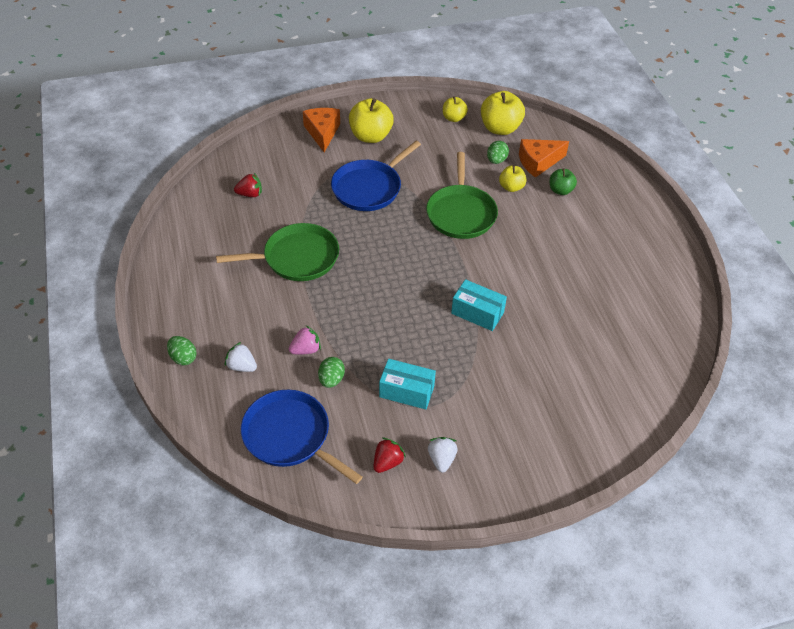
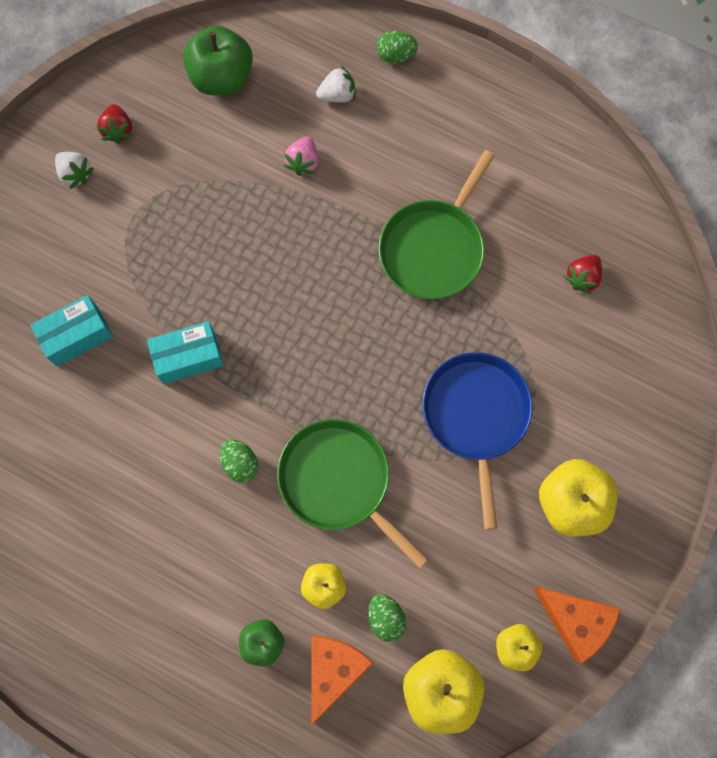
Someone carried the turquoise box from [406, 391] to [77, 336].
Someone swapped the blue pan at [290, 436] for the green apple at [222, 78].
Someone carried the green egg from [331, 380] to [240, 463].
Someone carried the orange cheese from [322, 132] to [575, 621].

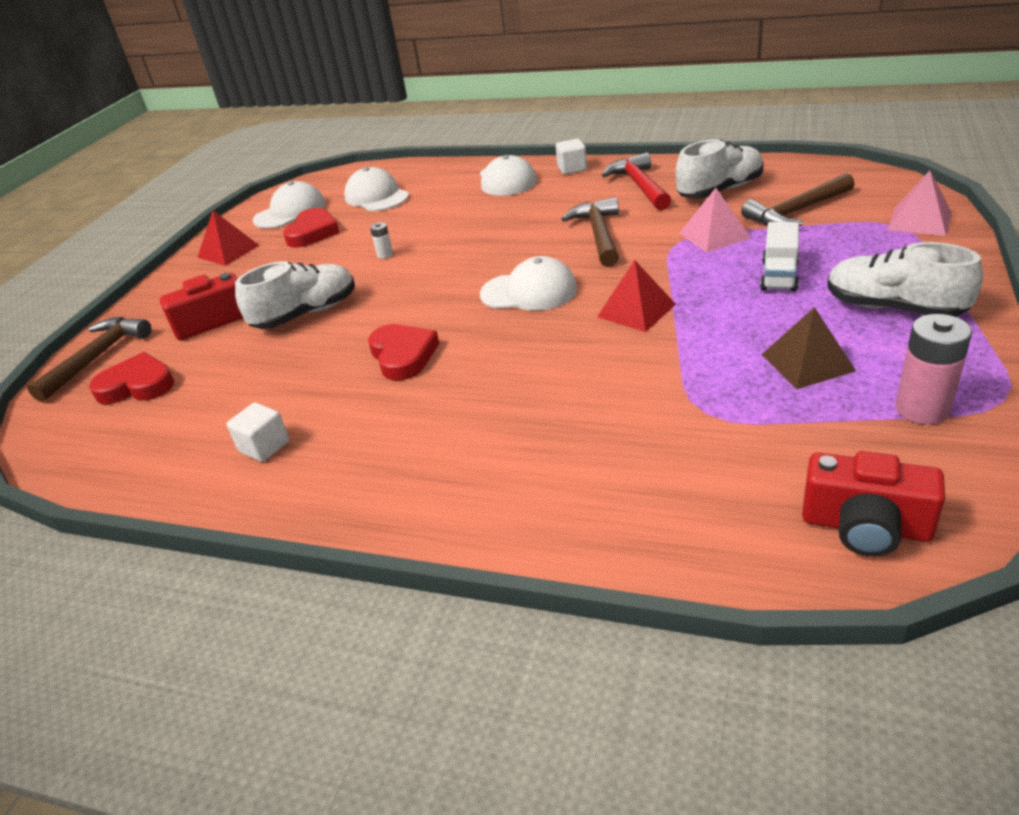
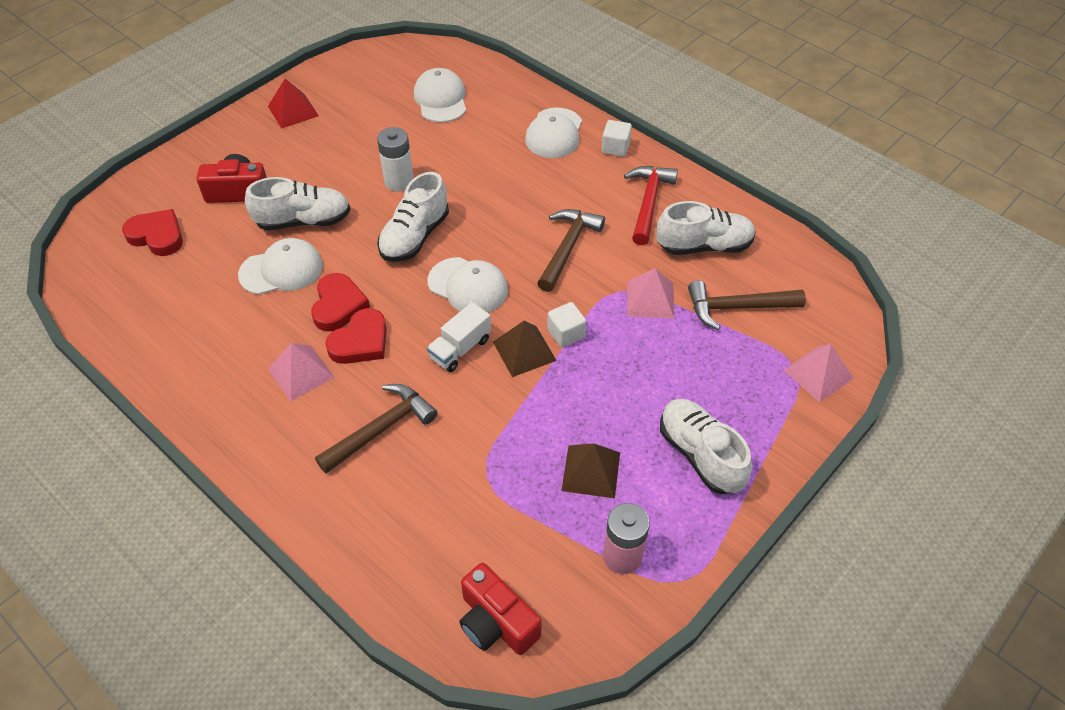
Someone carried the white cap from [290, 212] to [281, 270].
Someone put down the pink pyramid at [301, 373].
Someone carried the brown hammer from [97, 357] to [381, 429].
Someone carried the red heart from [312, 232] to [360, 342].
Someone scaled the white battery at [385, 255] by 2.02.
Someone put down the white shoe at [415, 236].
Someone carried the white truck from [779, 276] to [460, 348].
Someone repainted the red pyramid at [636, 310], which became the brown pyramid at [524, 351].
Someone carried the white cube from [264, 446] to [566, 333].

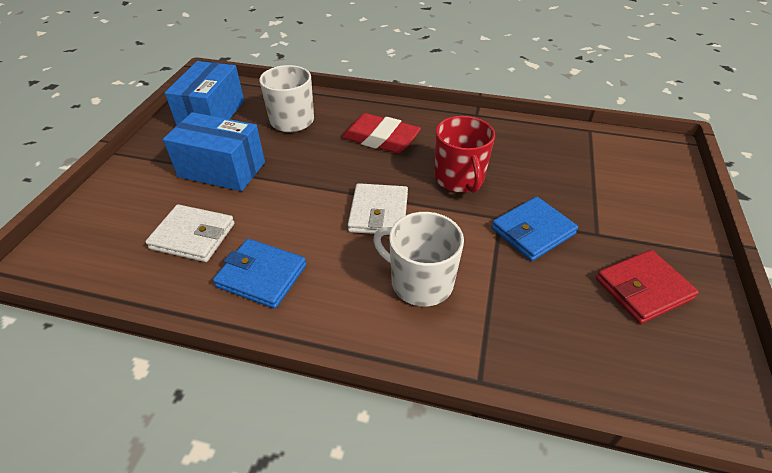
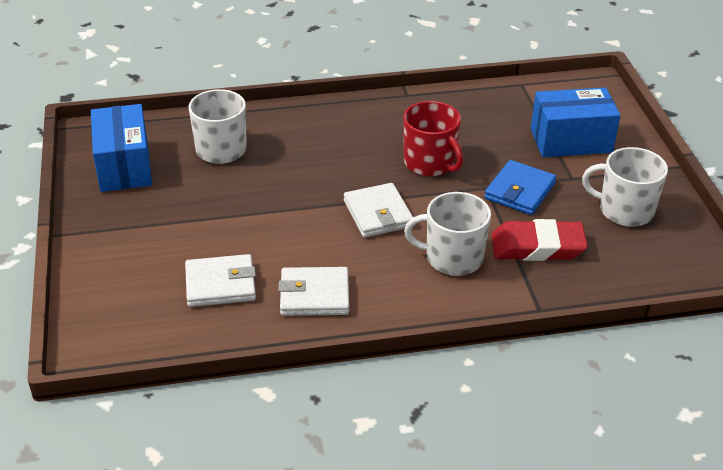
Someone repainted the blue wallet at [261, 276], which became the white wallet at [314, 295].
Someone carried the red eraser from [380, 139] to [537, 247].
Someone carried the blue box from [222, 169] to [571, 141].
Someone swapped the red wallet at [643, 289] for the white mug at [624, 210].

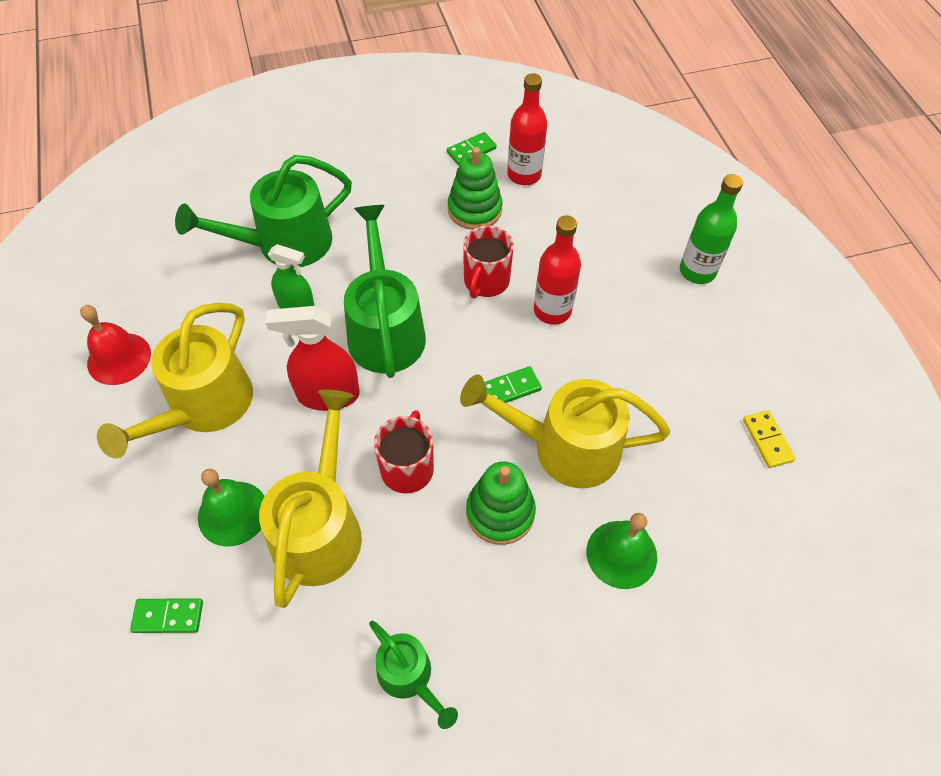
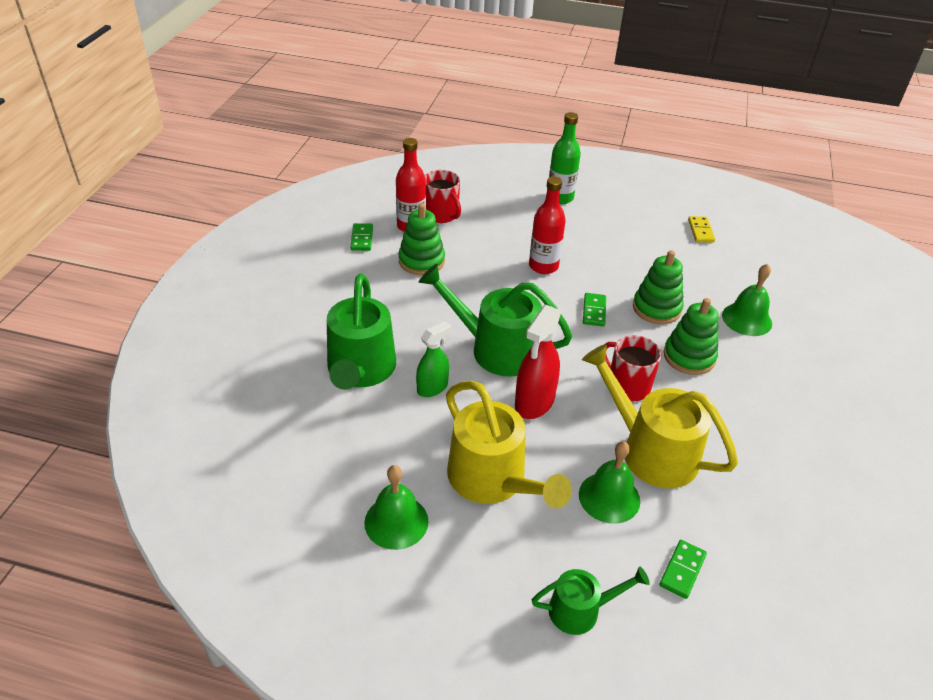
Someone repainted the red bell at [119, 358], which became the green bell at [396, 521].
Someone carried the red mug from [486, 281] to [441, 215].
Someone carried the green watering can from [409, 677] to [581, 610].
Someone swapped the yellow watering can at [564, 447] for the green stacking toy at [656, 308].
Someone rotated the yellow domino at [767, 440] by 75 degrees clockwise.

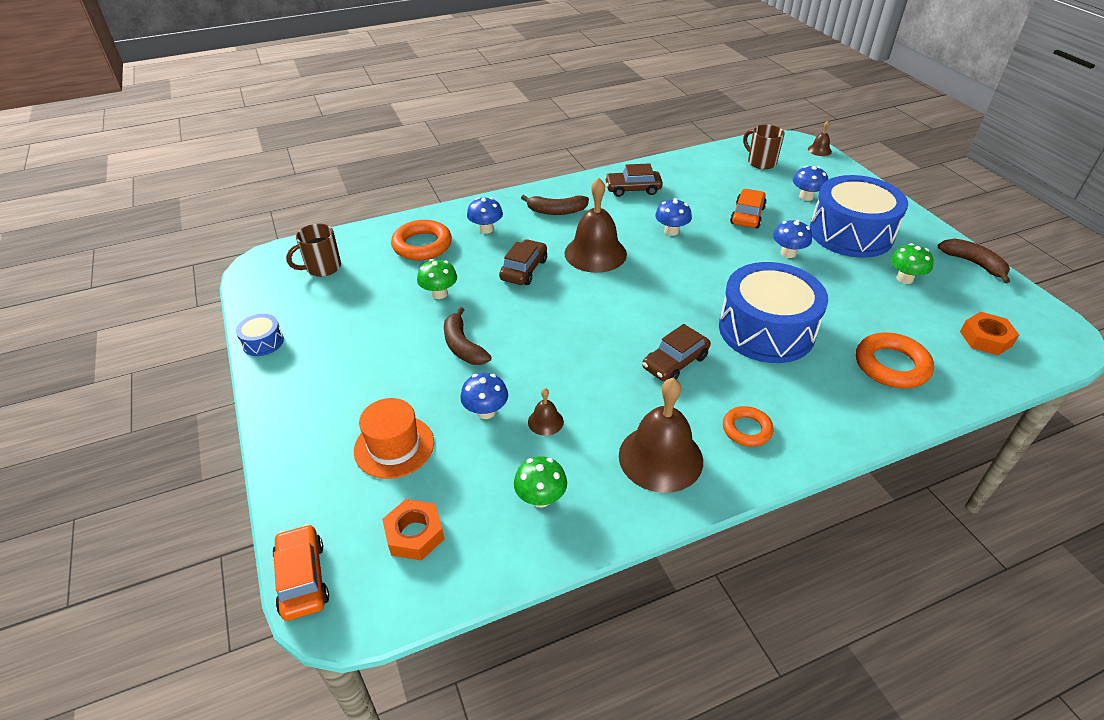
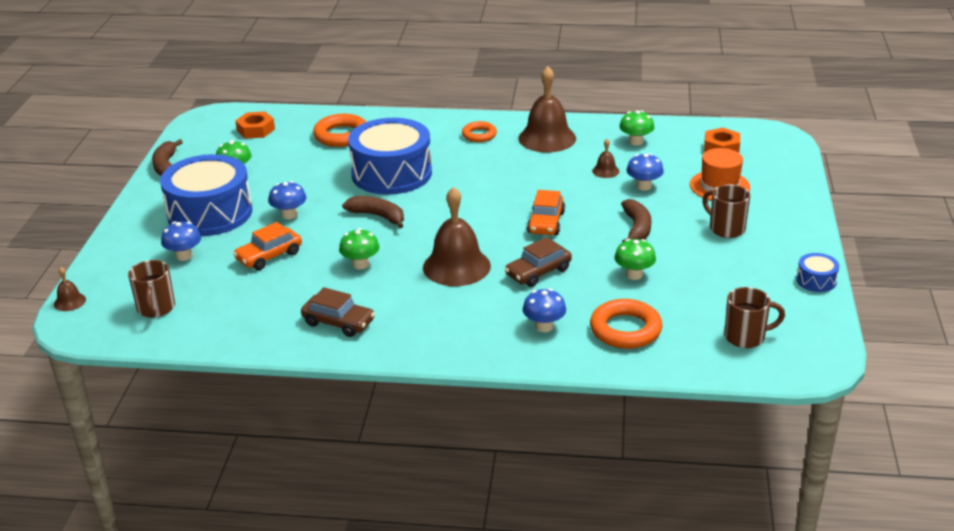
Someone repainted the blue mushroom at [671, 231], which became the green mushroom at [360, 264].
Someone carried the brown banana from [556, 211] to [378, 216].
Someone carried the orange car from [302, 578] to [546, 223].
Someone put down the brown mug at [726, 228].
Someone took away the brown car at [675, 362].

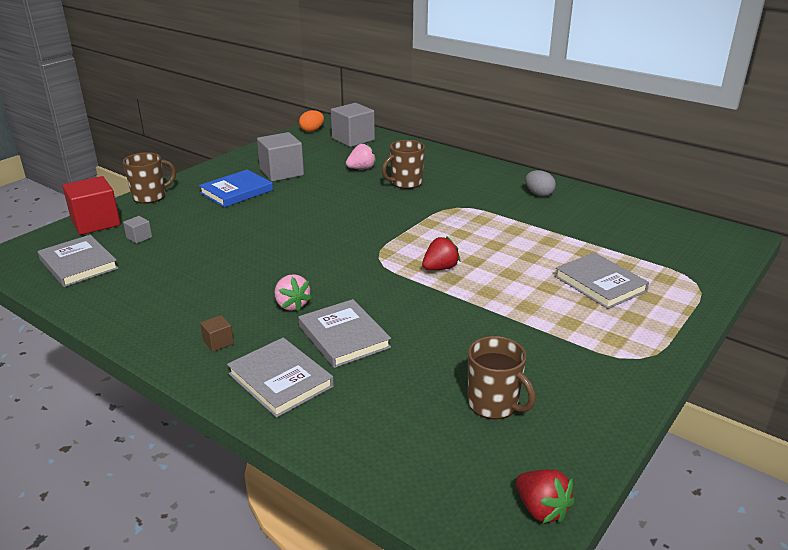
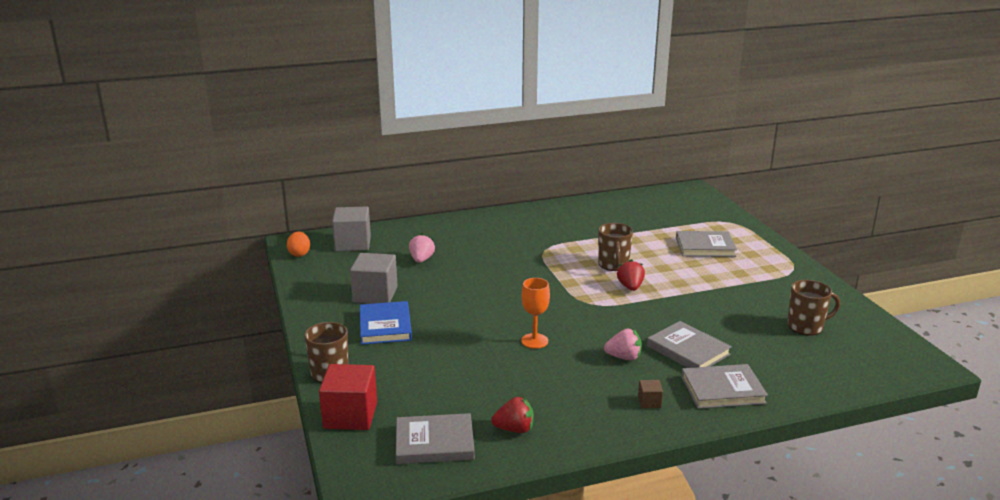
Someone carried the red strawberry from [541, 509] to [514, 429].
Someone put down the orange goblet at [534, 341].
Someone carried the brown mug from [405, 183] to [613, 265].
Someone rotated the grey book at [343, 337] by 45 degrees clockwise.
Someone took away the grey cube at [139, 237].
Someone took away the grey egg at [539, 194].

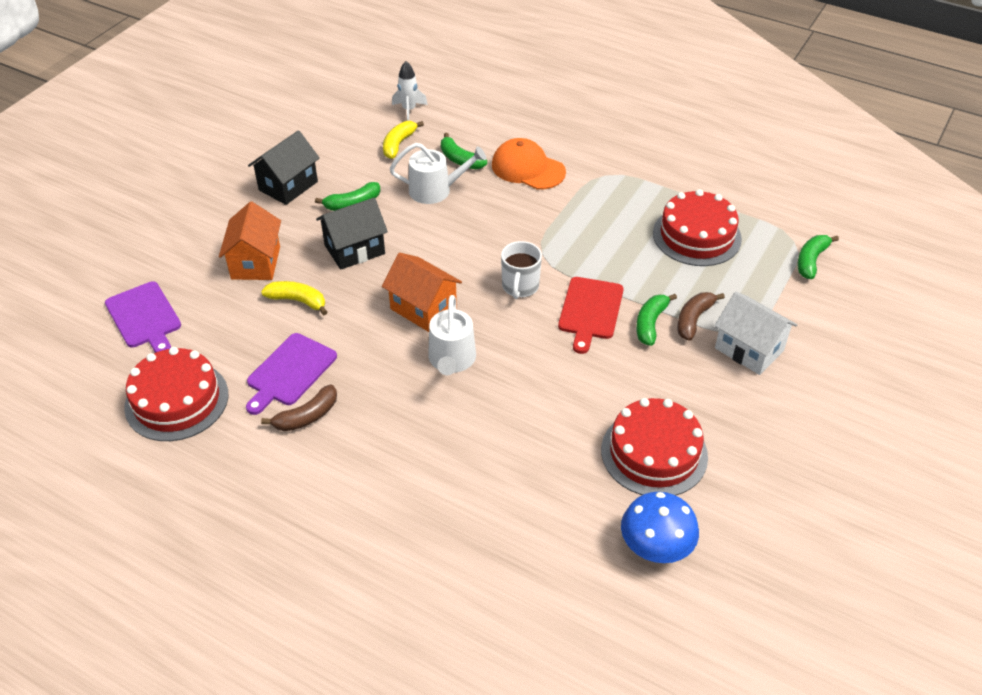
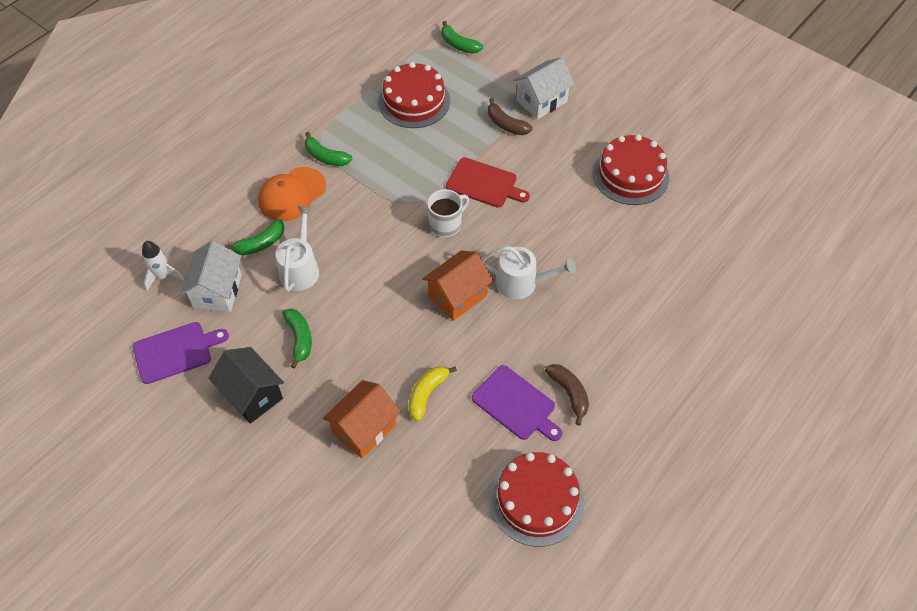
Someone carried the purple cutting board from [144, 317] to [176, 351].
Someone swapped the yellow banana at [398, 144] for the white house at [217, 291].
Someone carried the green banana from [650, 324] to [326, 157].
Someone rotated the orange house at [256, 262] by 60 degrees counterclockwise.
Someone rotated the white mug at [520, 287] by 60 degrees counterclockwise.
Someone took away the black house at [354, 249].
Someone took away the blue mushroom at [656, 546].

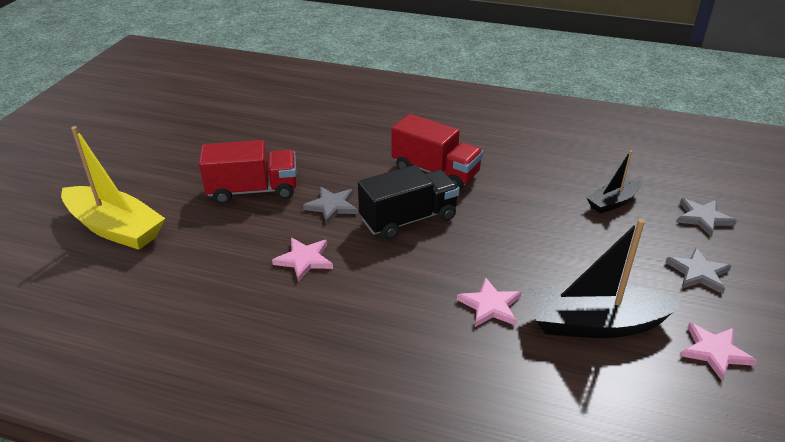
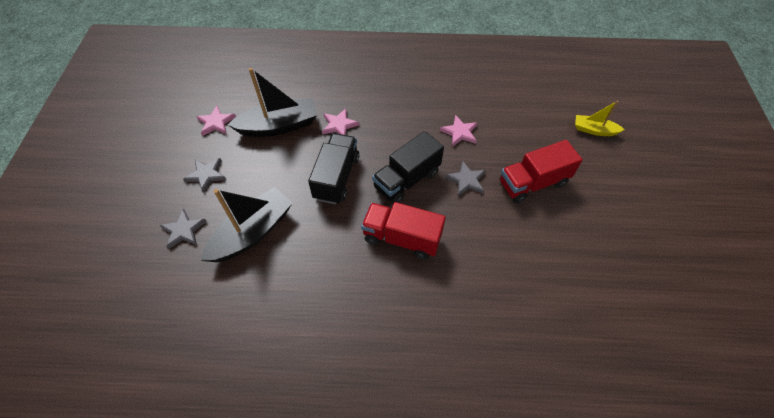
Someone scaled the black boat at [612, 203] by 1.82.
Someone put down the black truck at [336, 177].
Someone scaled the yellow boat at [115, 228] by 0.55.

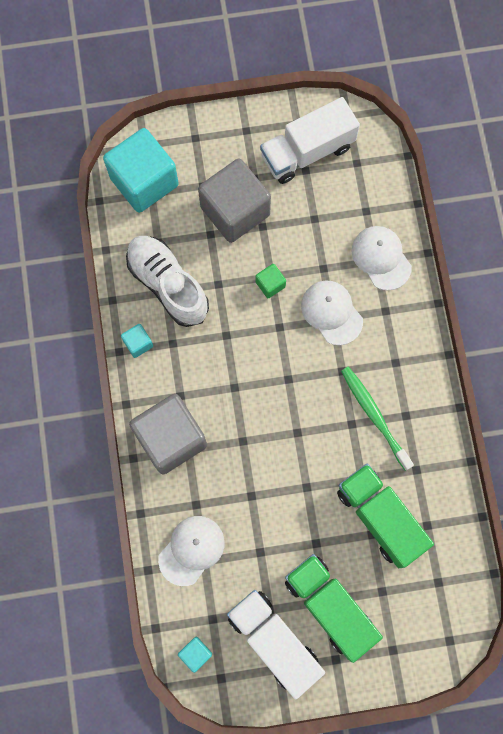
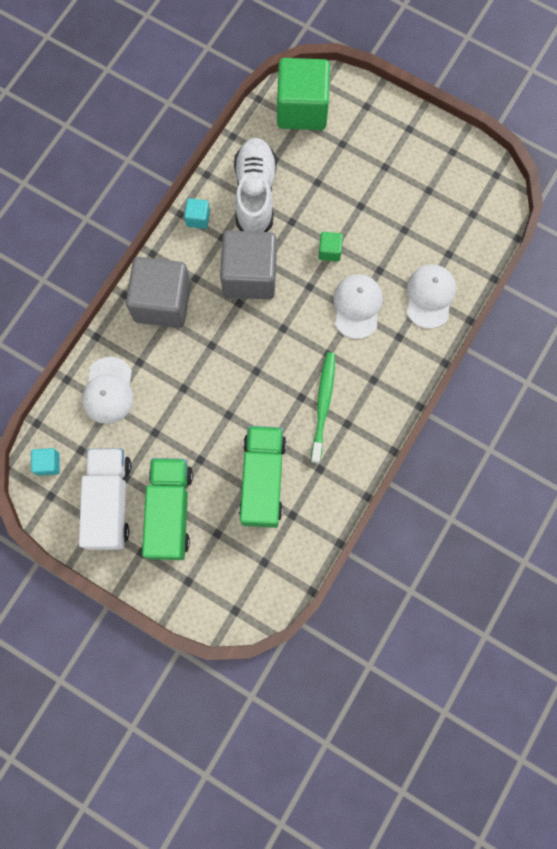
Someone rotated the white cap at [191, 550] by 105 degrees clockwise.
Someone carried the grey cube from [235, 211] to [250, 275].
Someone repainted the turquoise cube at [144, 181], which became the green cube at [302, 109].
Someone took away the white truck at [307, 152].

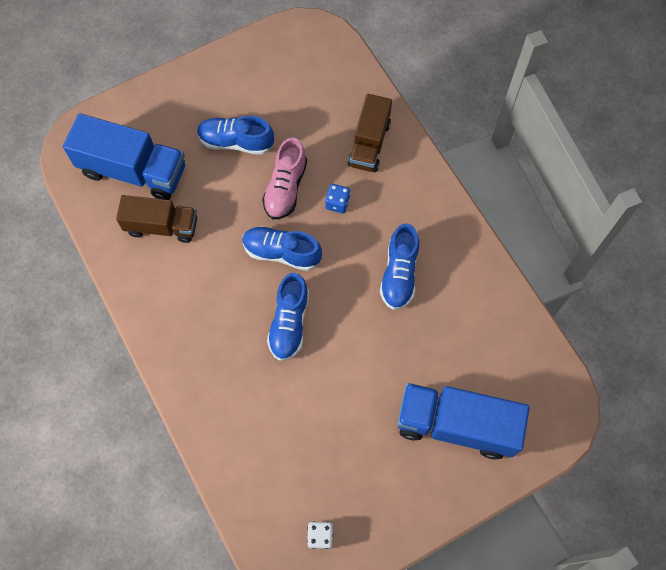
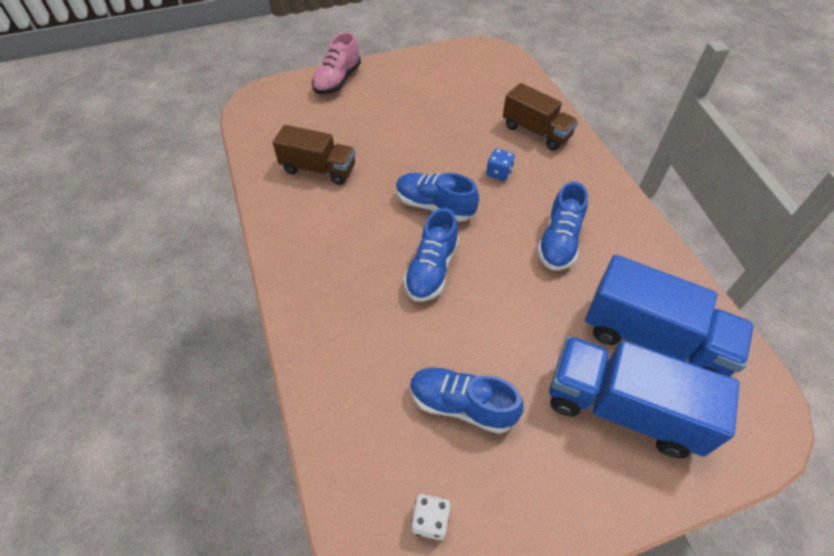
Someone carried the pink shoe from [285, 188] to [337, 80].
Someone carried the blue shoe from [236, 142] to [462, 405].
Someone rotated the brown truck at [369, 144] by 75 degrees counterclockwise.
Someone carried the blue truck from [133, 171] to [653, 339].

